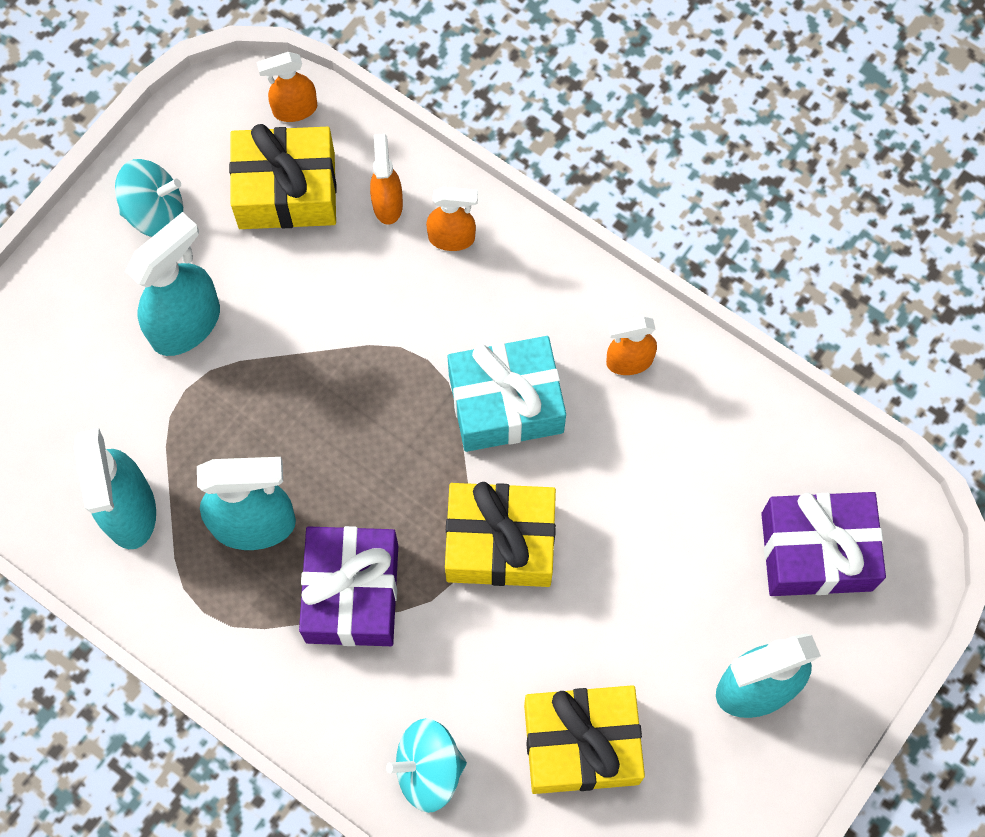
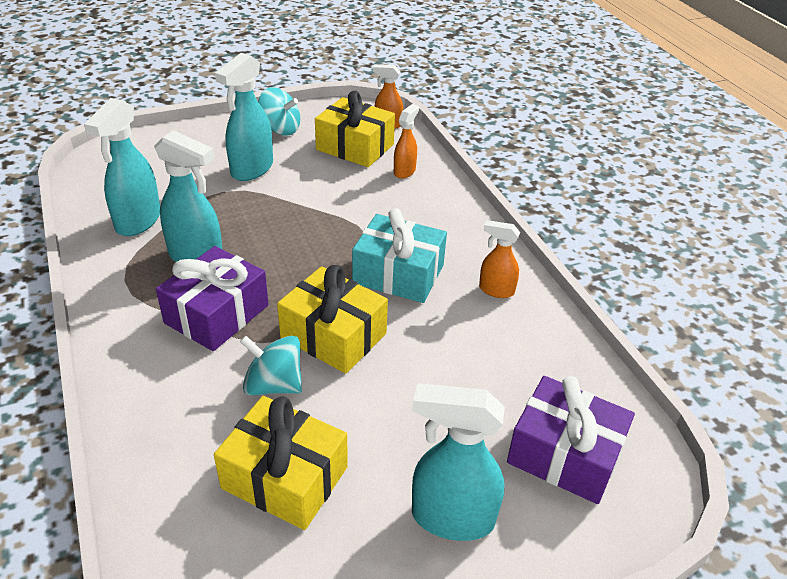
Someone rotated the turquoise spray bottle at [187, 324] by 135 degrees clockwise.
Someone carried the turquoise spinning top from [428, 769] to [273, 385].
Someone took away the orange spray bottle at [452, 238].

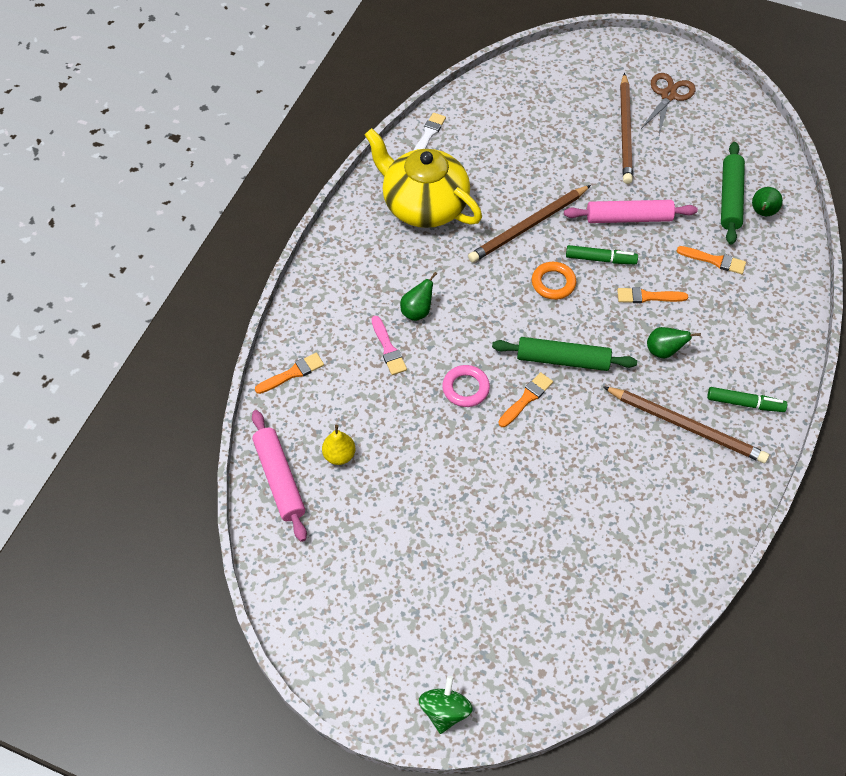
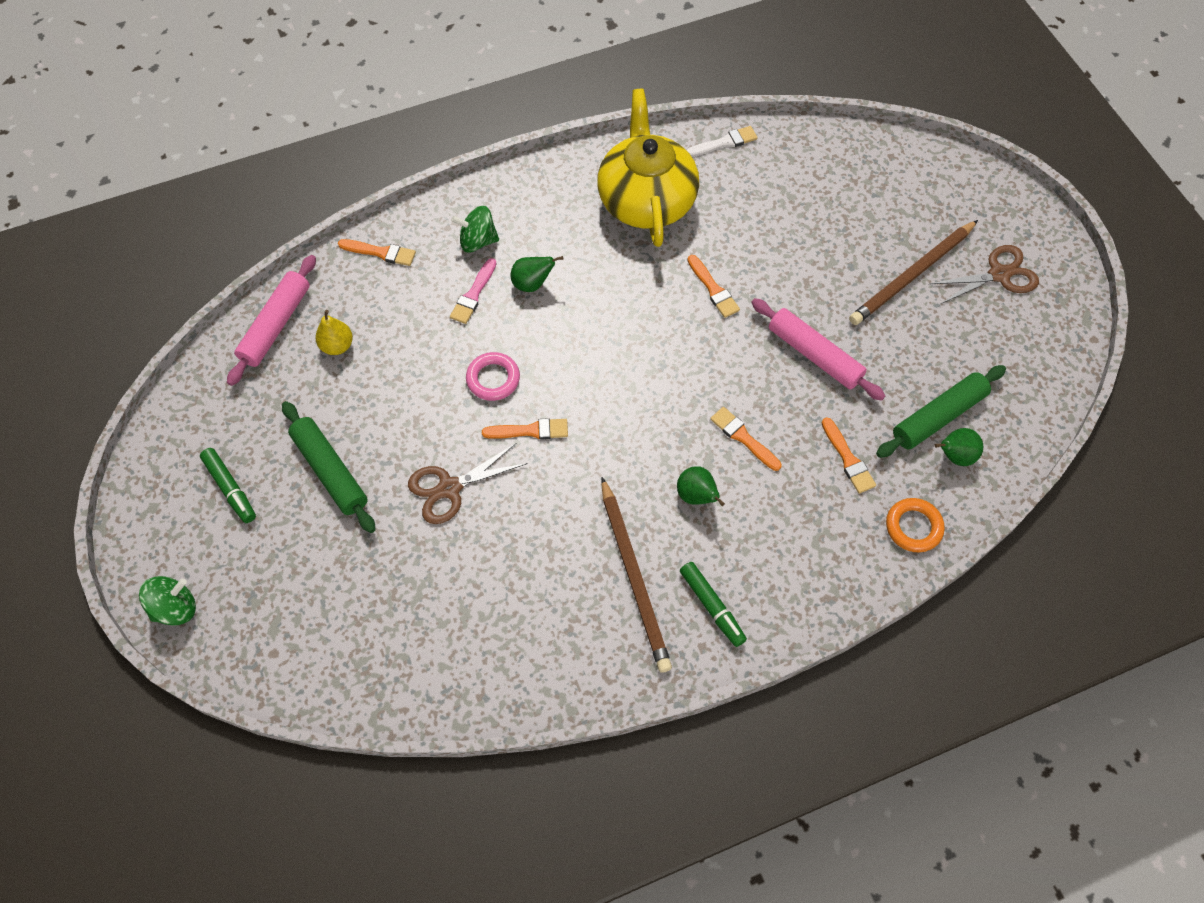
Someone carried the green marker from [600, 259] to [230, 488].
Someone carried the green rolling pin from [562, 359] to [330, 471].
Someone put down the brown scissors at [450, 488].
Someone put down the green spinning top at [477, 241].
Someone swapped the brown pencil at [528, 226] for the orange brush at [713, 289].
Someone carried the orange ring from [553, 283] to [913, 527].

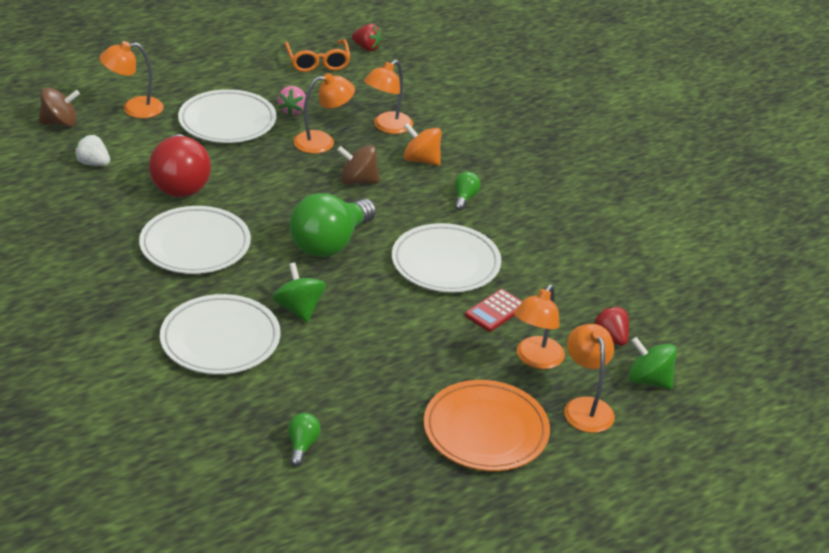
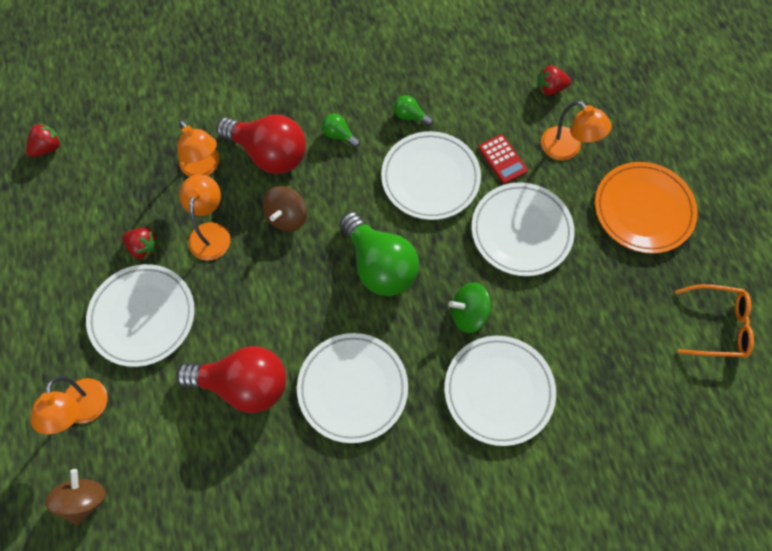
Someone repainted the pink strawberry at [292, 110], which became the red strawberry at [143, 248].
Someone swapped the orange spinning top at [421, 160] for the red light bulb at [269, 154].
Someone carried the green light bulb from [302, 445] to [410, 116].
Someone put down the white plate at [521, 231].
Someone carried the orange glasses from [318, 62] to [717, 325].
Someone took away the white strawberry at [93, 163].
Someone took away the orange lamp at [585, 407].
Someone took away the green spinning top at [649, 380].

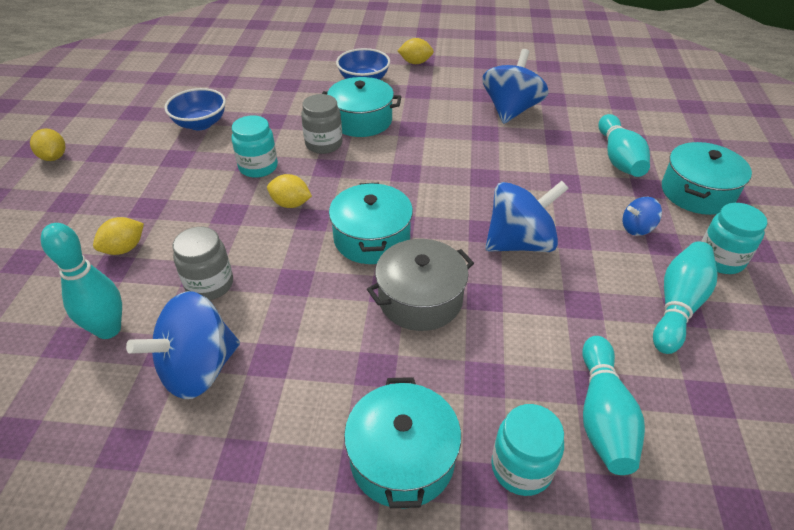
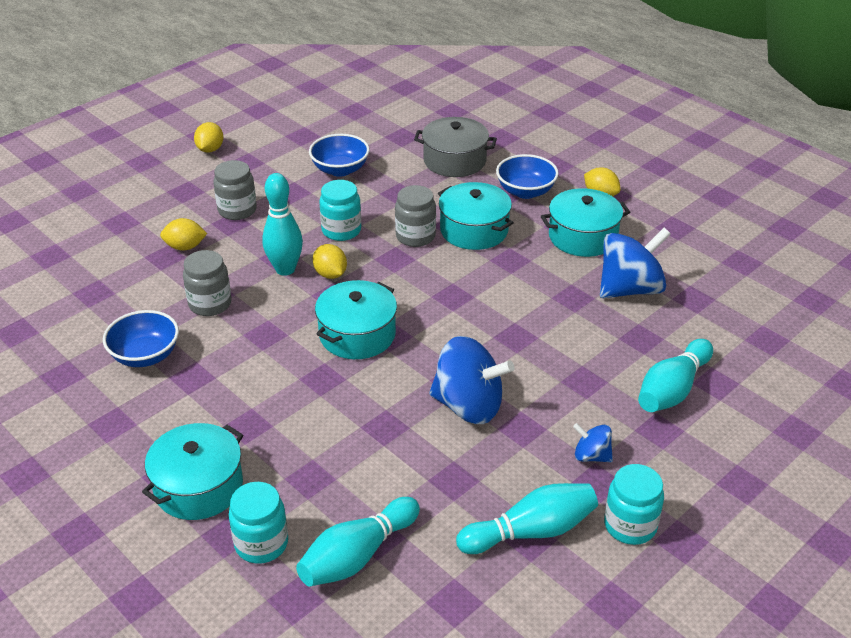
Someone swapped the blue spinning top at [198, 369] for the blue bowl at [145, 356].
Someone put down the grey jar at [237, 210].
Someone carried the turquoise bowling pin from [108, 329] to [285, 269].
Someone carried the grey pot from [420, 299] to [454, 161].
Someone carried the turquoise pot from [697, 192] to [582, 237].

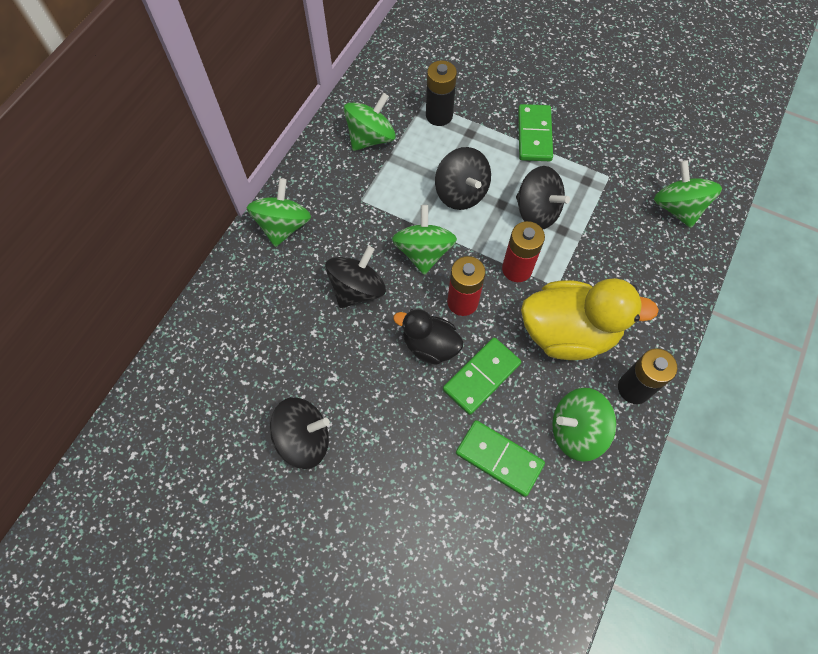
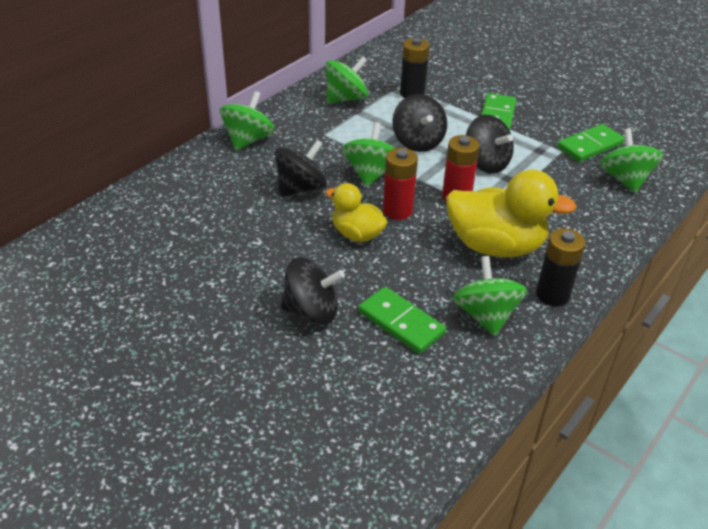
Someone carried the black spinning top from [304, 439] to [311, 311].
Someone repainted the black duck at [430, 345], which became the yellow duck at [357, 234].
Someone rotated the green spinning top at [576, 431] by 75 degrees clockwise.
Someone carried the green domino from [481, 377] to [590, 146].

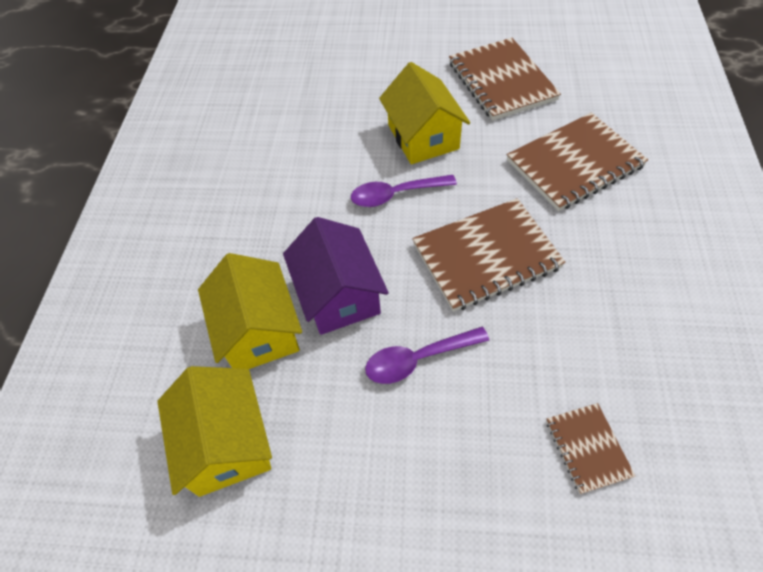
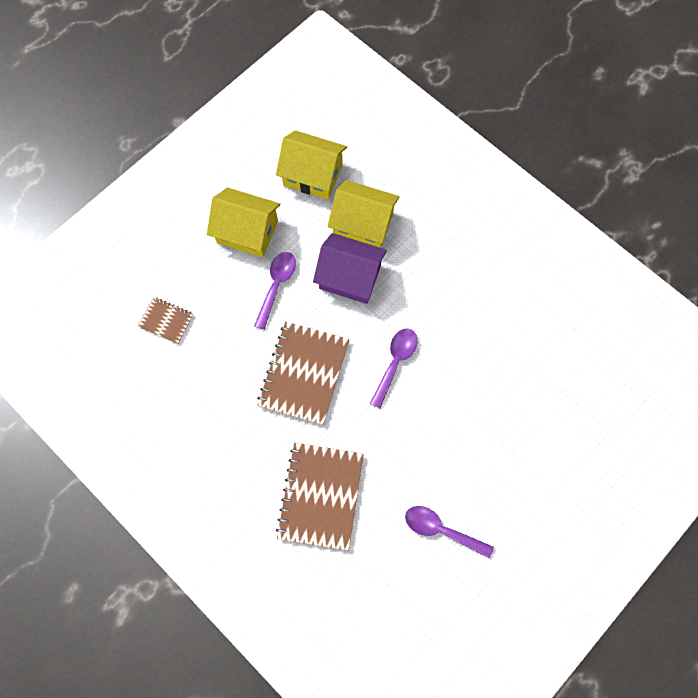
Someone carried the yellow house from [423, 137] to [247, 232].
Someone swapped the brown notebook at [501, 81] for the purple spoon at [441, 530].

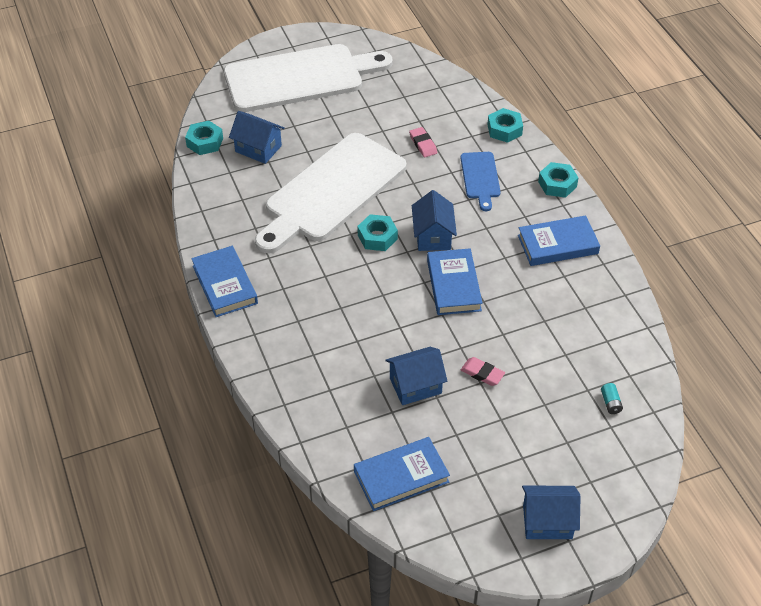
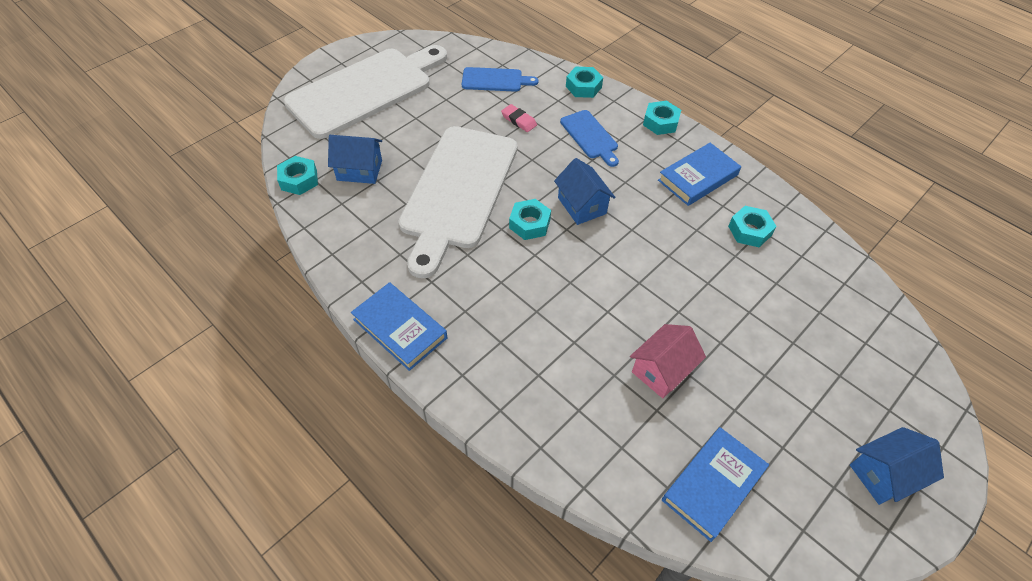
Someone put down the blue cutting board at [495, 80].
Someone repainted the blue house at [415, 386], which became the pink house at [662, 370].
Someone put down the turquoise nut at [749, 231].
Someone took away the blue book at [454, 285].
Someone took away the pink eraser at [482, 373].
Someone took away the turquoise battery at [610, 403].

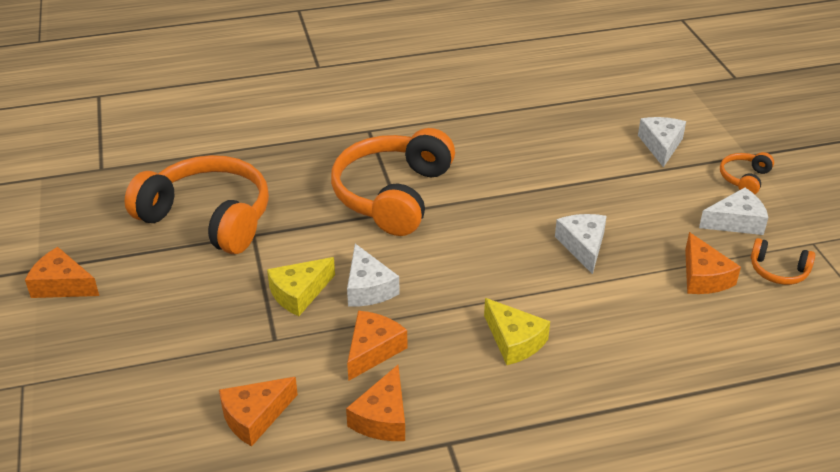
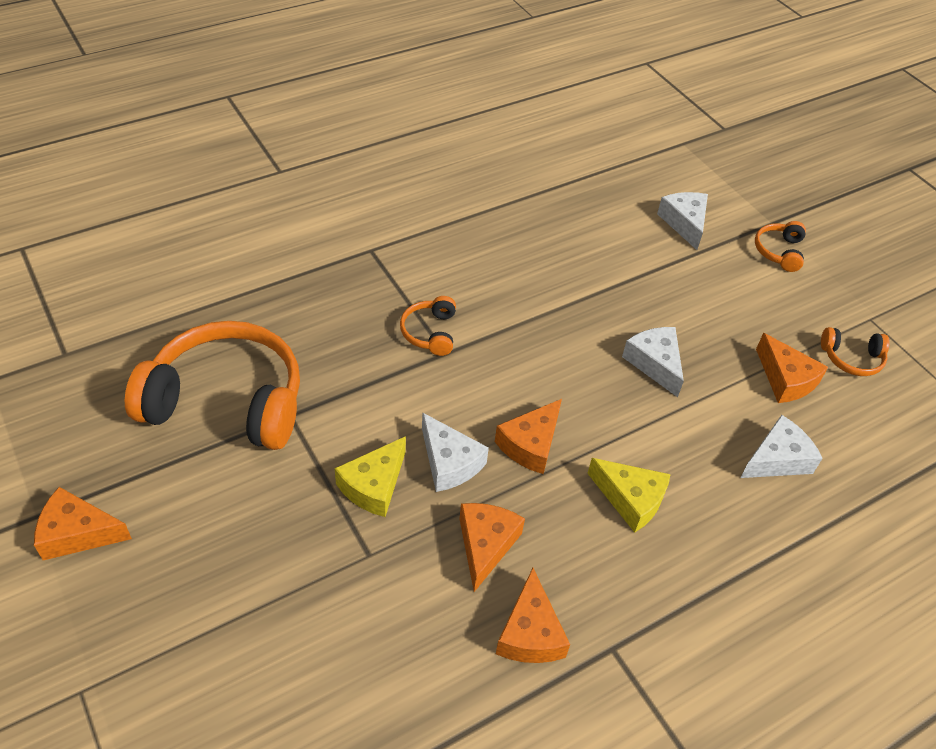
Someone scaled the orange headphones at [393, 195] by 0.44.
Someone carried the orange cheese from [255, 417] to [530, 444].
Someone carried the white cheese from [736, 222] to [777, 459].

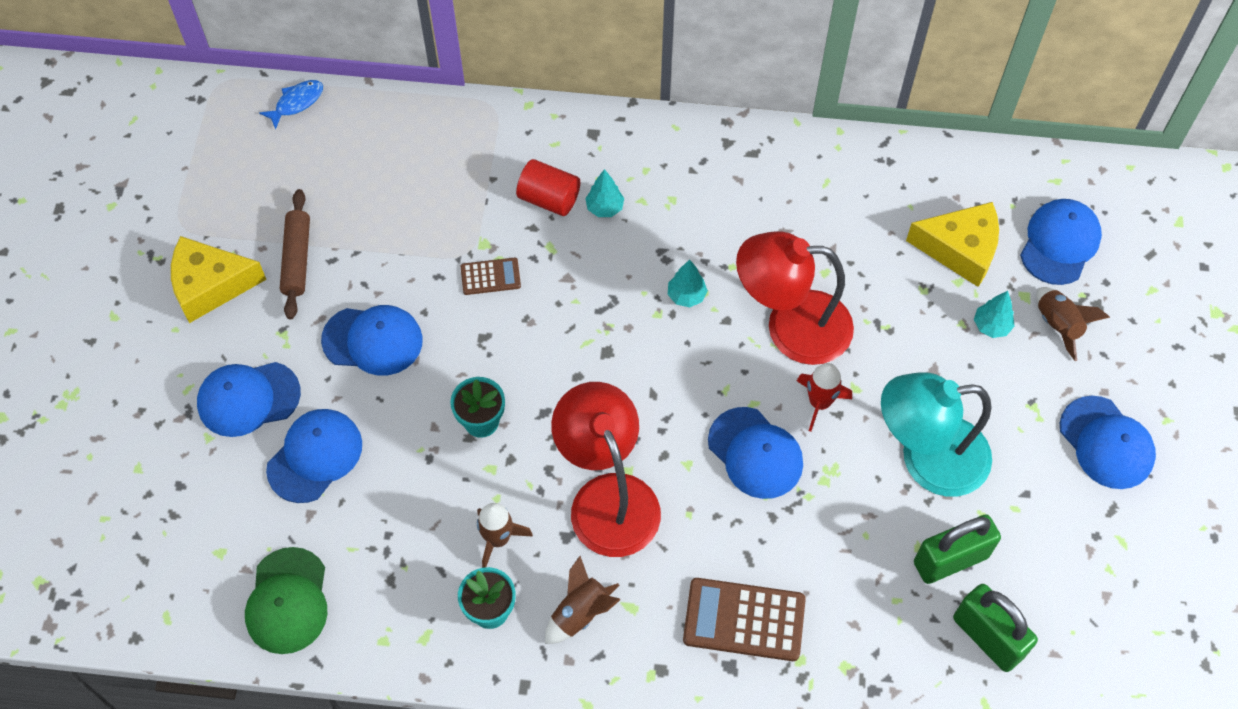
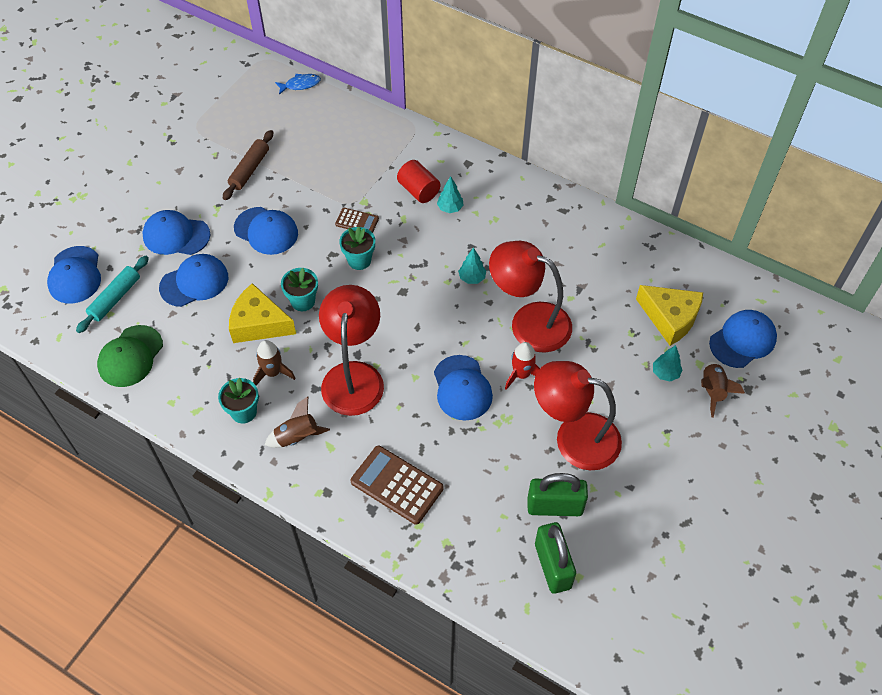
Someone carried the blue cap from [1106, 443] to [75, 275].
Someone put down the turquoise rolling pin at [115, 298].
Someone carried the yellow cheese from [210, 285] to [259, 323].
Someone put down the turquoise flower pot at [359, 260].
Someone repainted the turquoise lamp at [927, 458], which became the red lamp at [574, 437].

